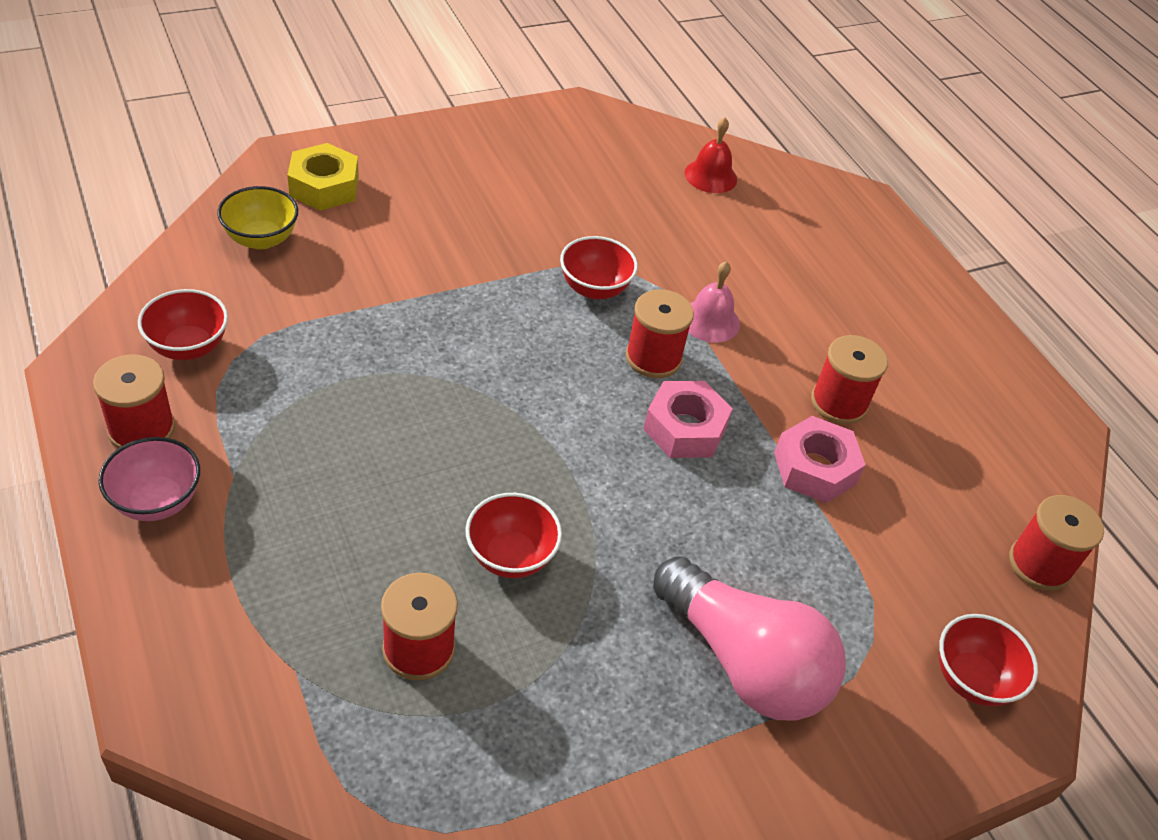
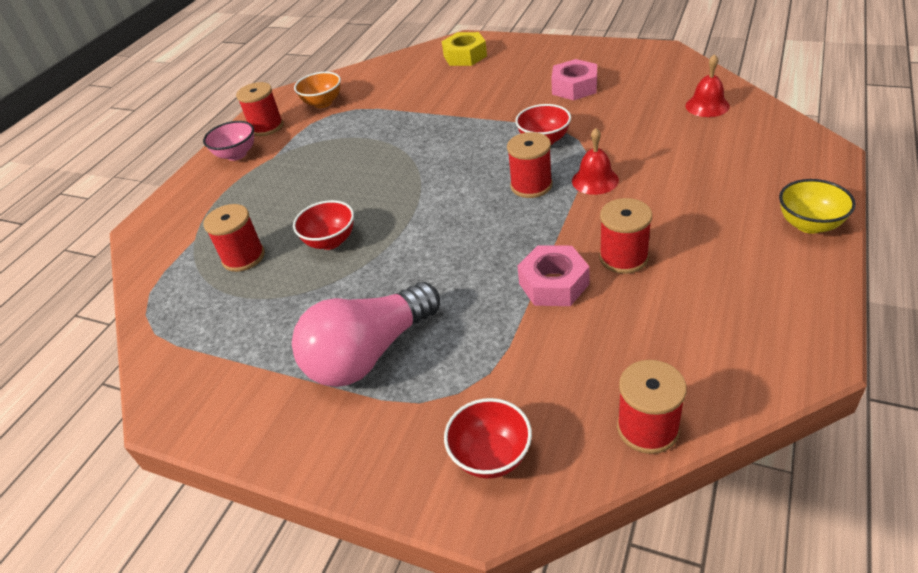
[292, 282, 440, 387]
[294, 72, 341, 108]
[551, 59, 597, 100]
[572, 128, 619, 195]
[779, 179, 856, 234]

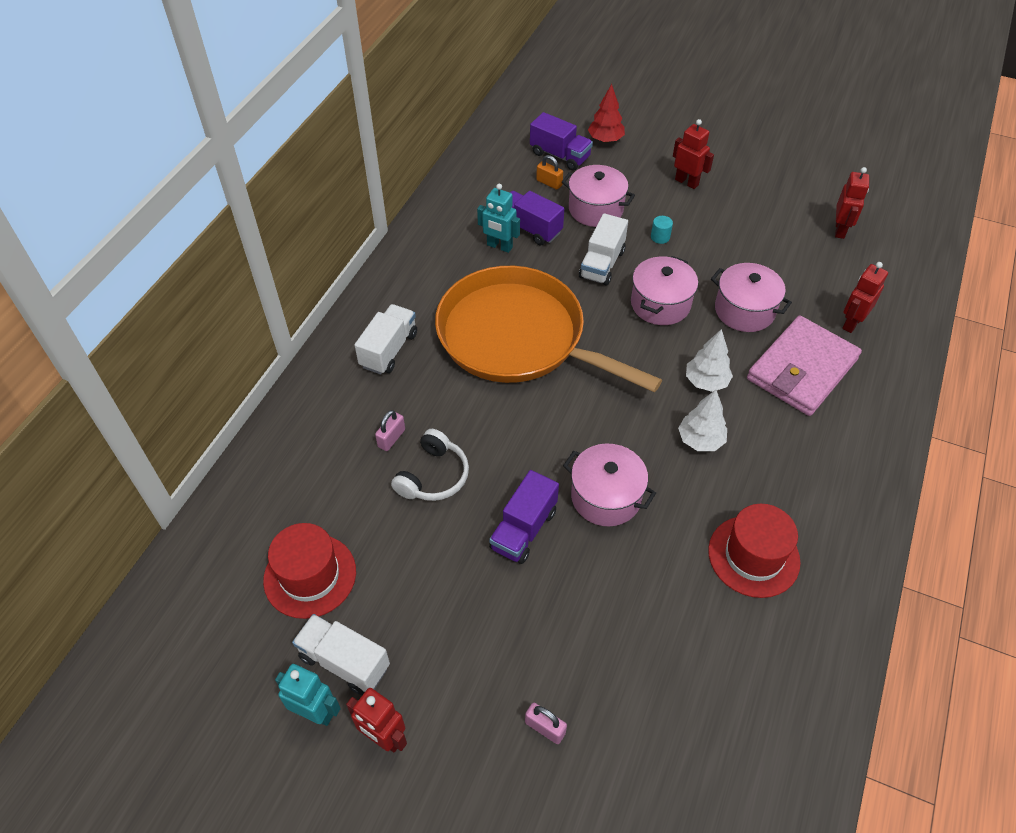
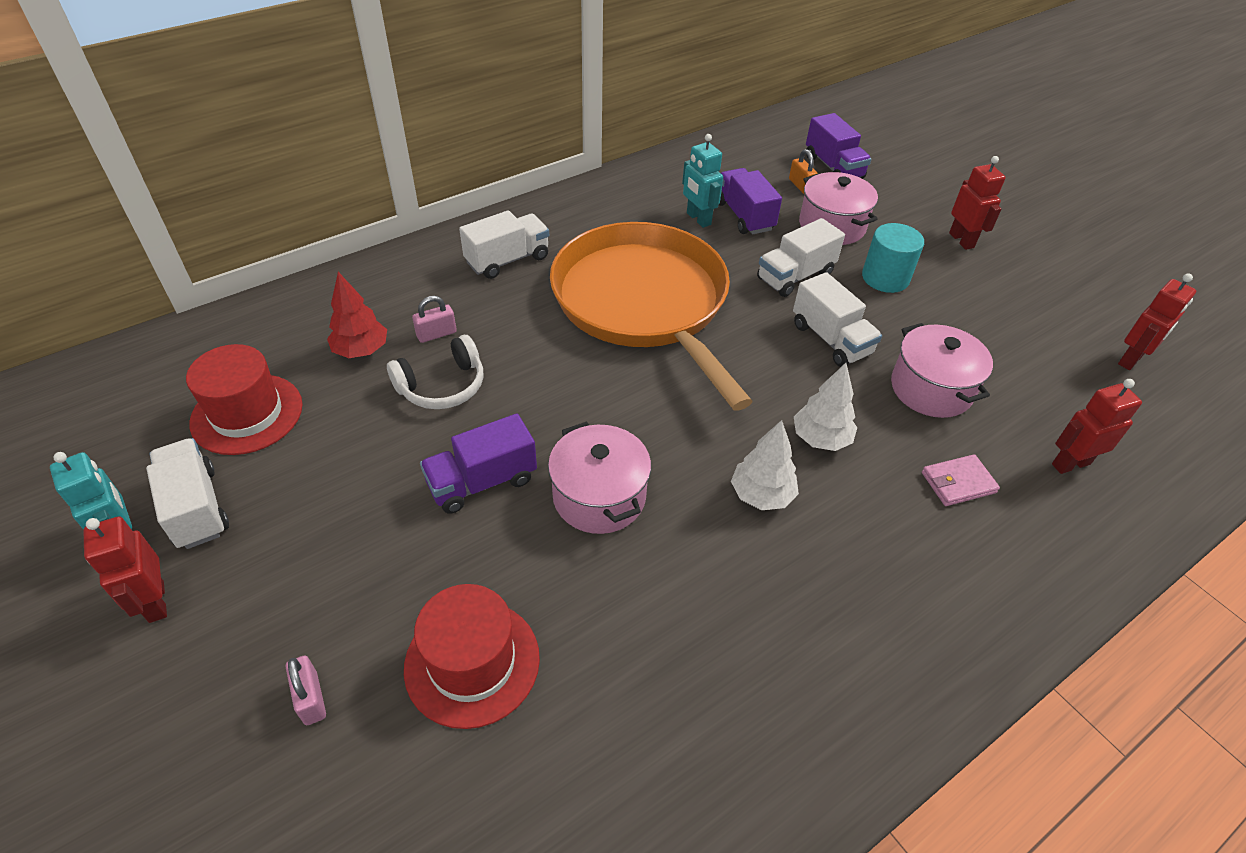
[327, 272, 387, 358]
[404, 584, 540, 729]
[793, 272, 882, 367]
[862, 223, 924, 293]
[922, 454, 1000, 506]

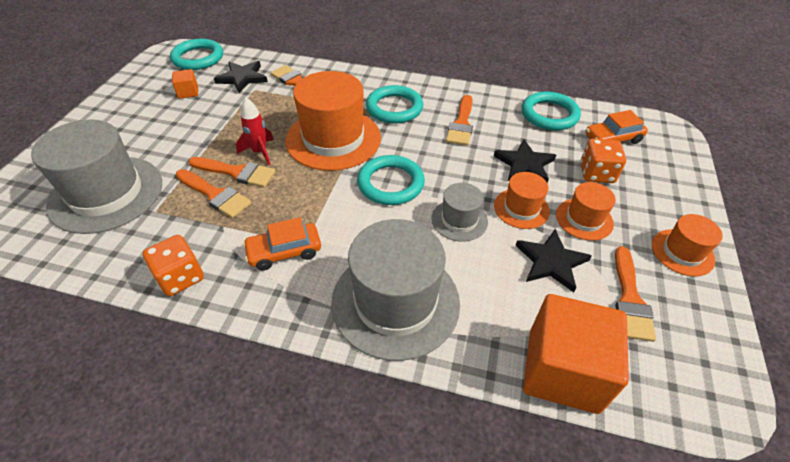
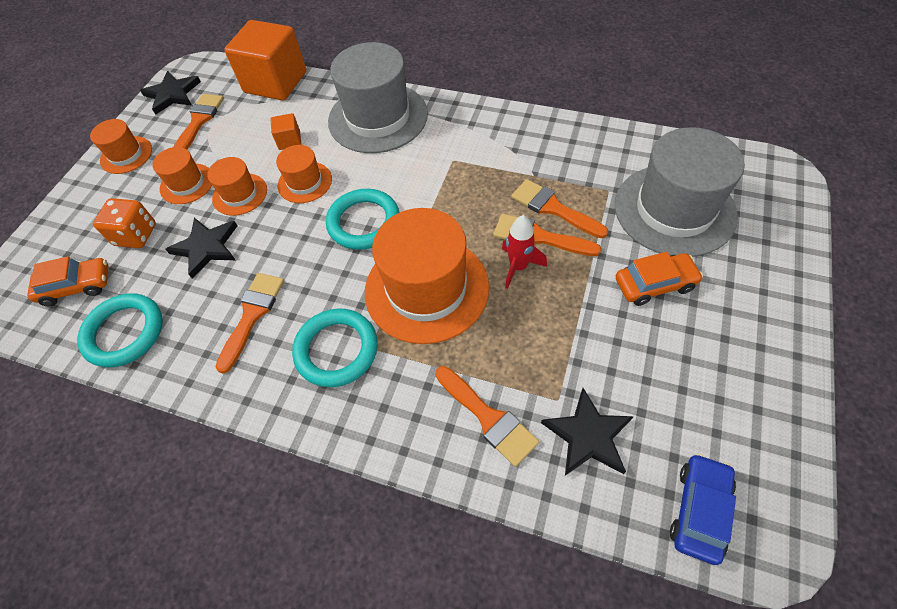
[140, 71, 201, 115]
[270, 113, 301, 150]
[276, 145, 332, 203]
[616, 252, 703, 306]
[670, 453, 736, 565]
[143, 235, 204, 296] (first image)

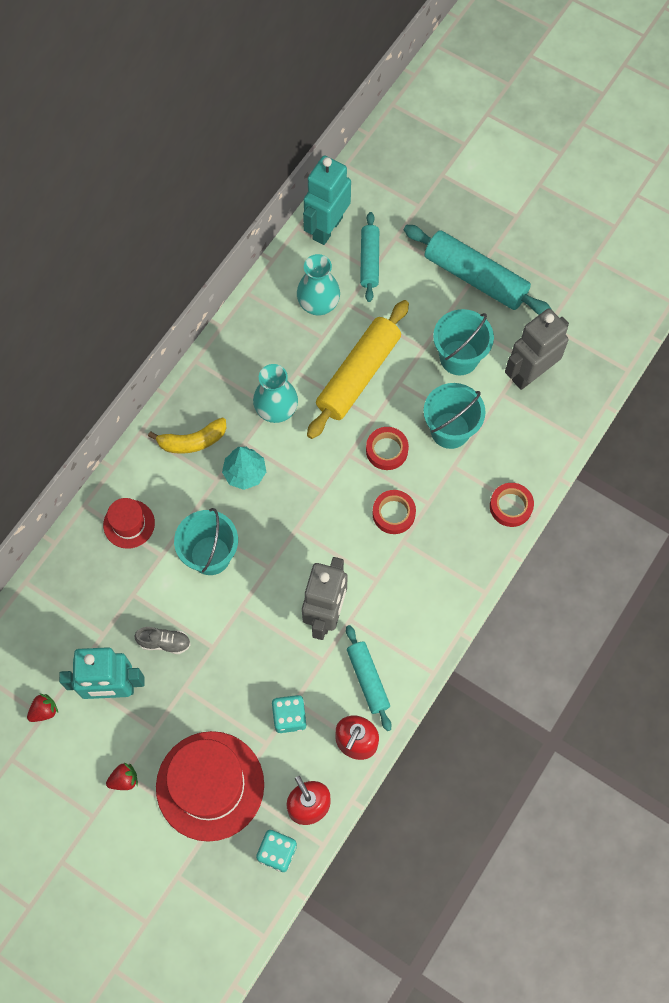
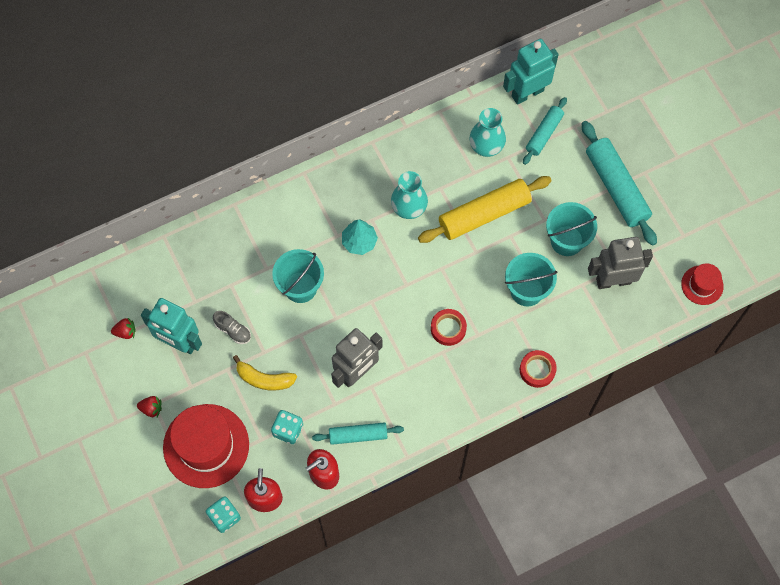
[233, 355, 297, 390]
[312, 422, 404, 445]
[681, 263, 724, 305]
[366, 427, 409, 470] (first image)

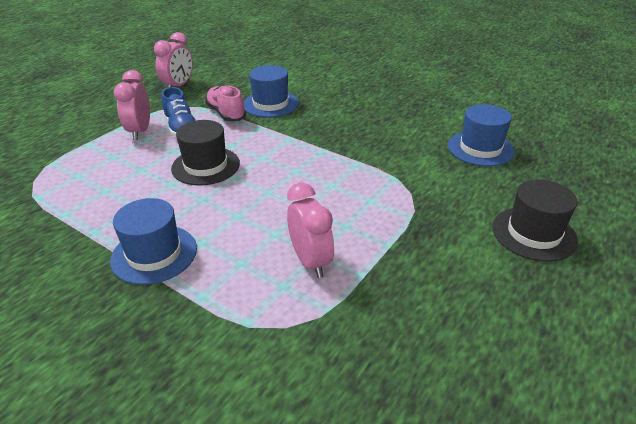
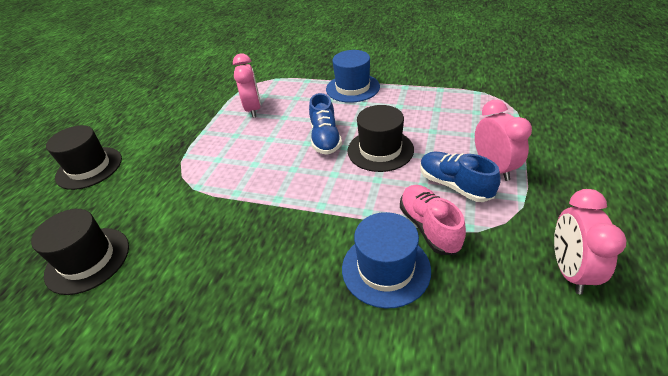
[31, 209, 129, 295]
[233, 53, 261, 118]
[309, 93, 342, 155]
[400, 185, 466, 255]

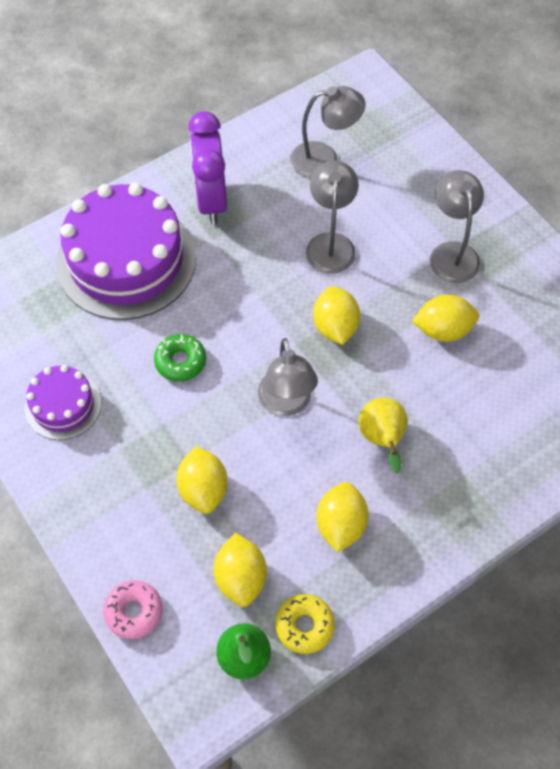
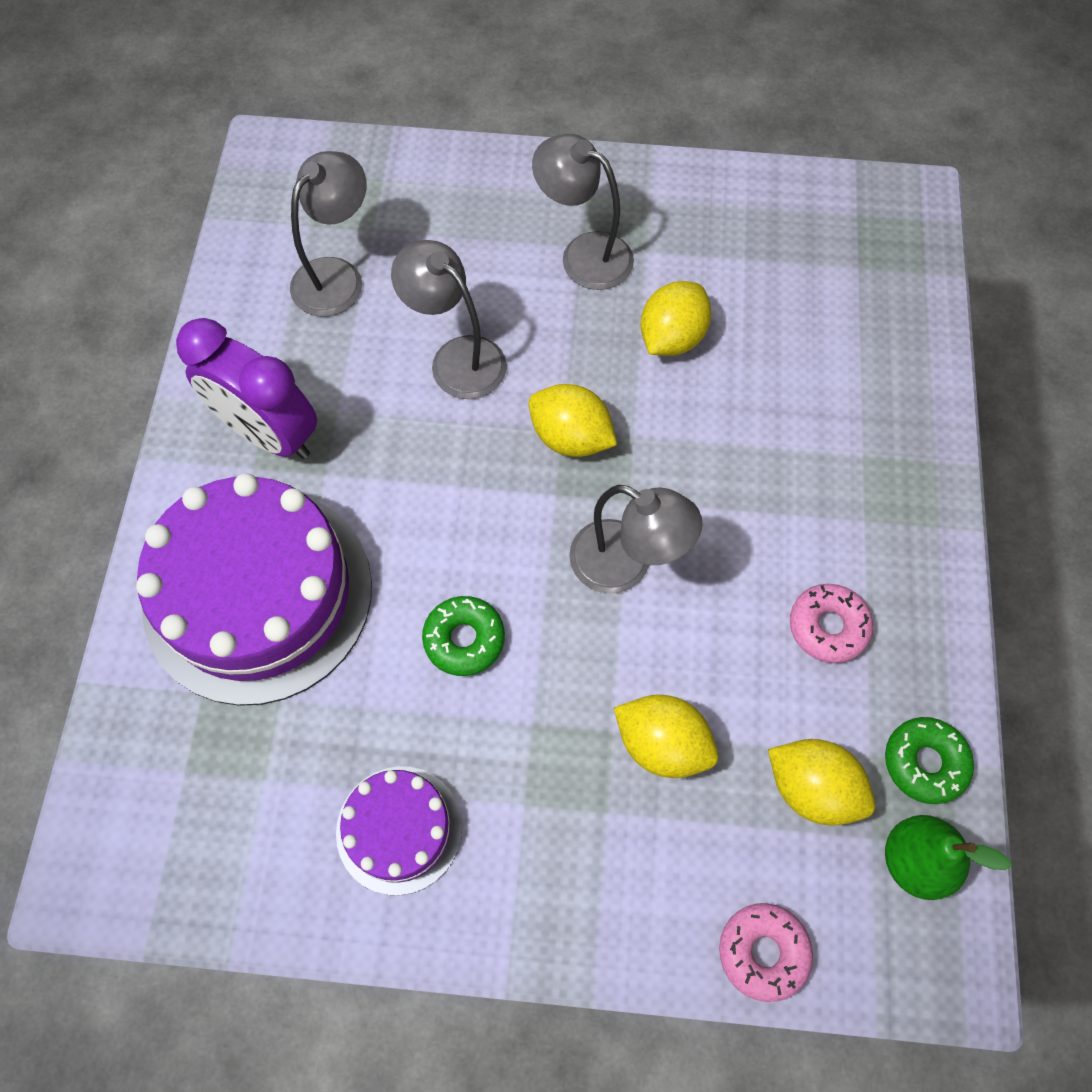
[790, 584, 873, 663]
[885, 717, 974, 804]
[358, 398, 408, 474] (first image)

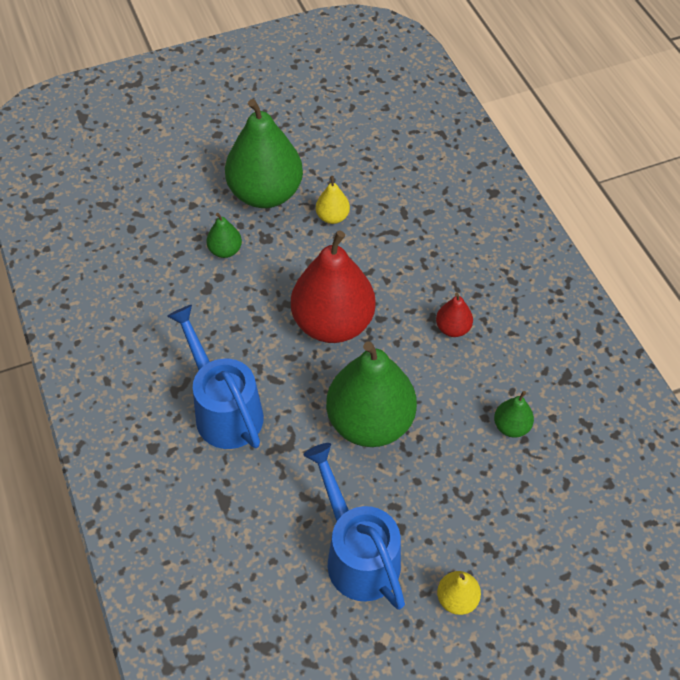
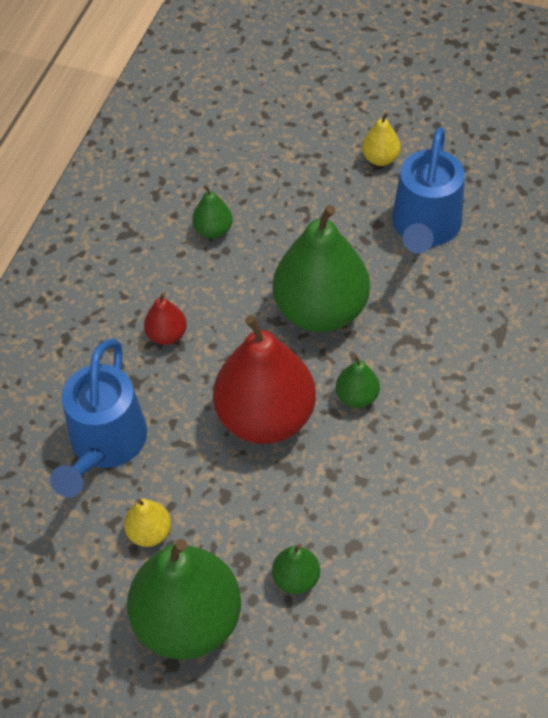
[50, 339, 147, 497]
[336, 355, 380, 408]

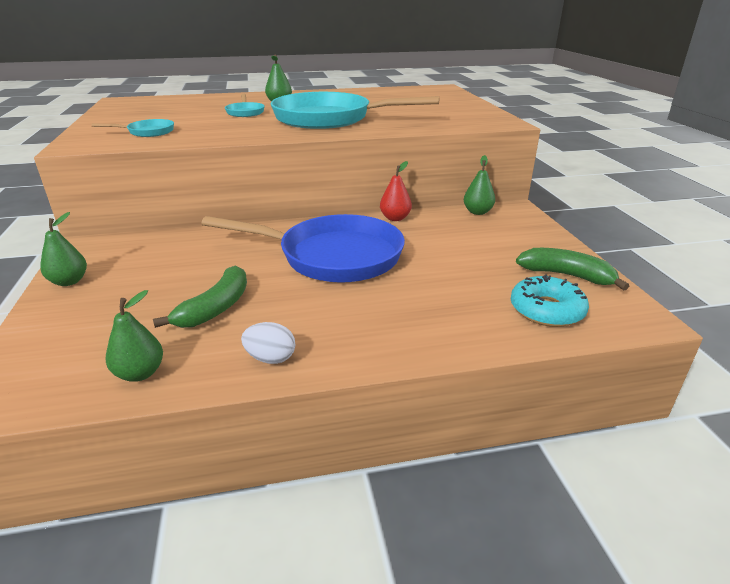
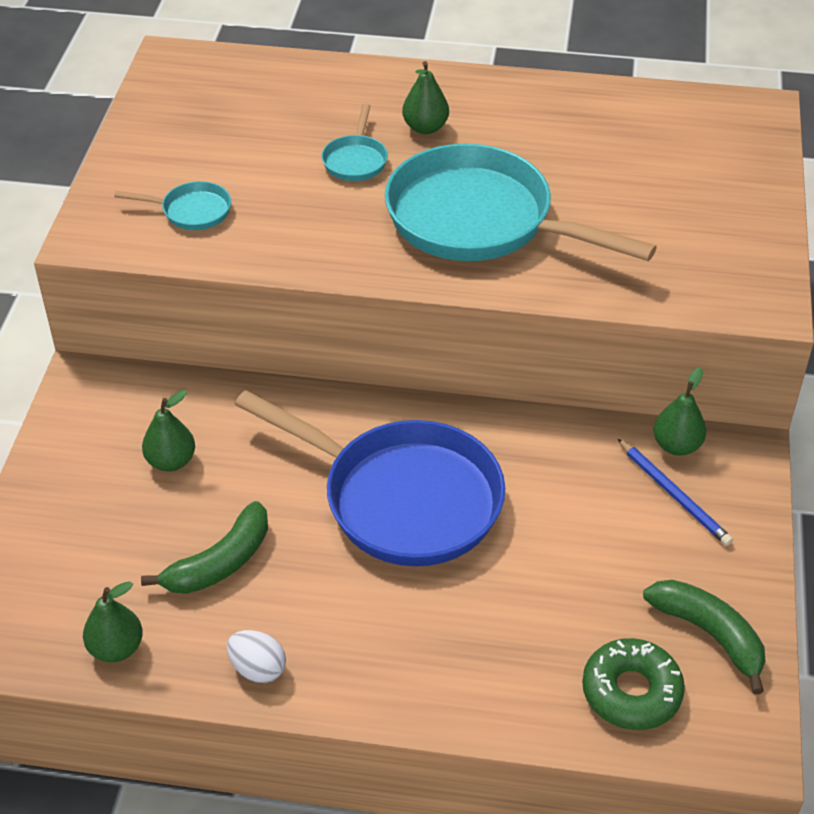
[142, 390, 195, 472]
[582, 638, 685, 730]
[617, 438, 733, 546]
[380, 161, 412, 221] (first image)

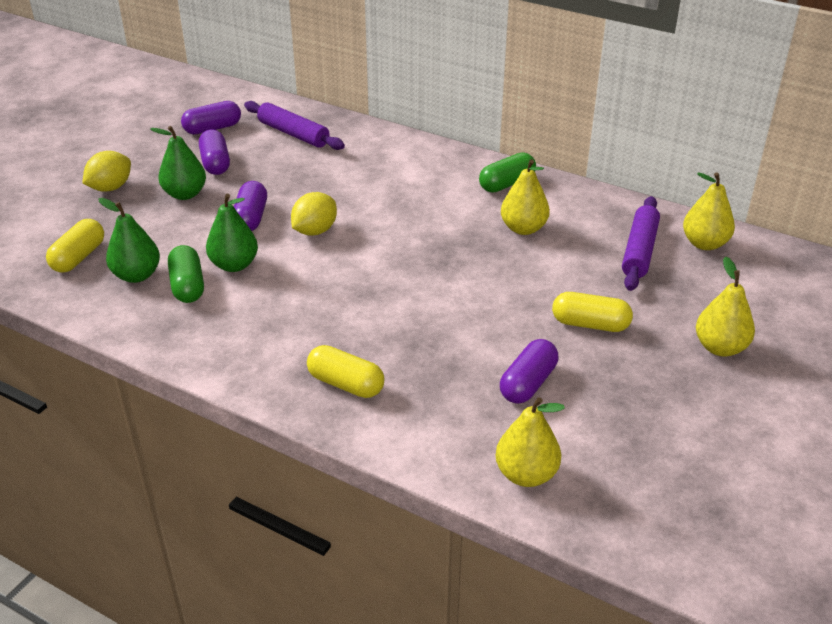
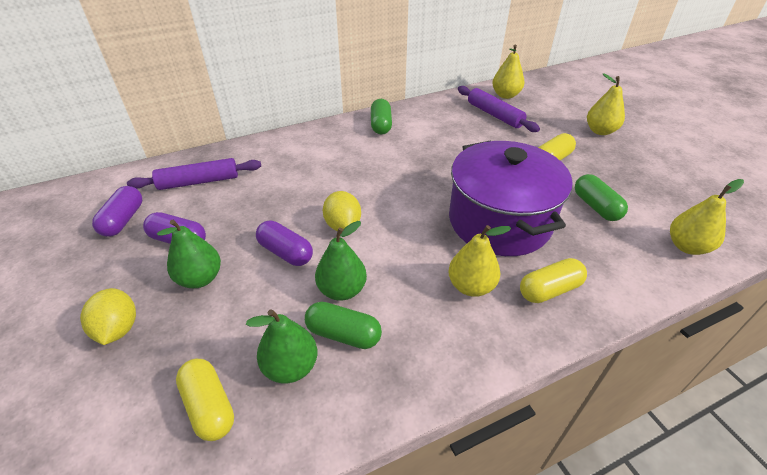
[448, 225, 511, 297]
[449, 141, 573, 256]
[575, 174, 628, 221]

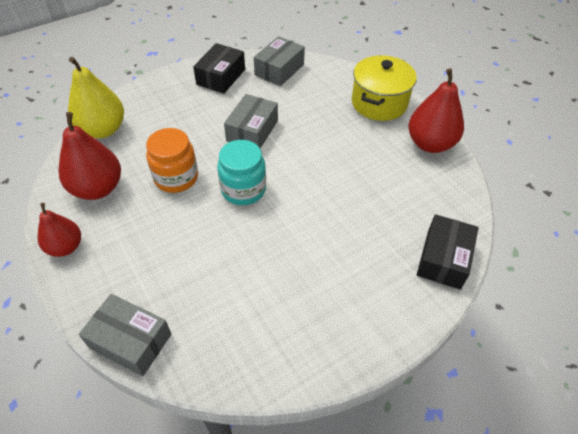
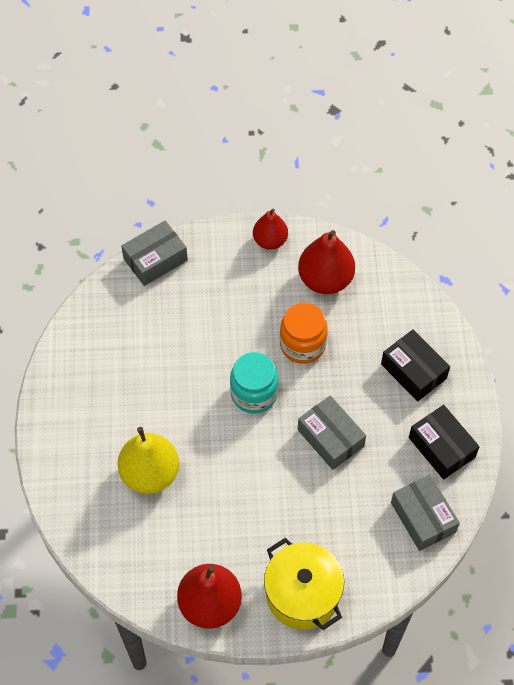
[118, 427, 179, 494]
[381, 329, 450, 401]

